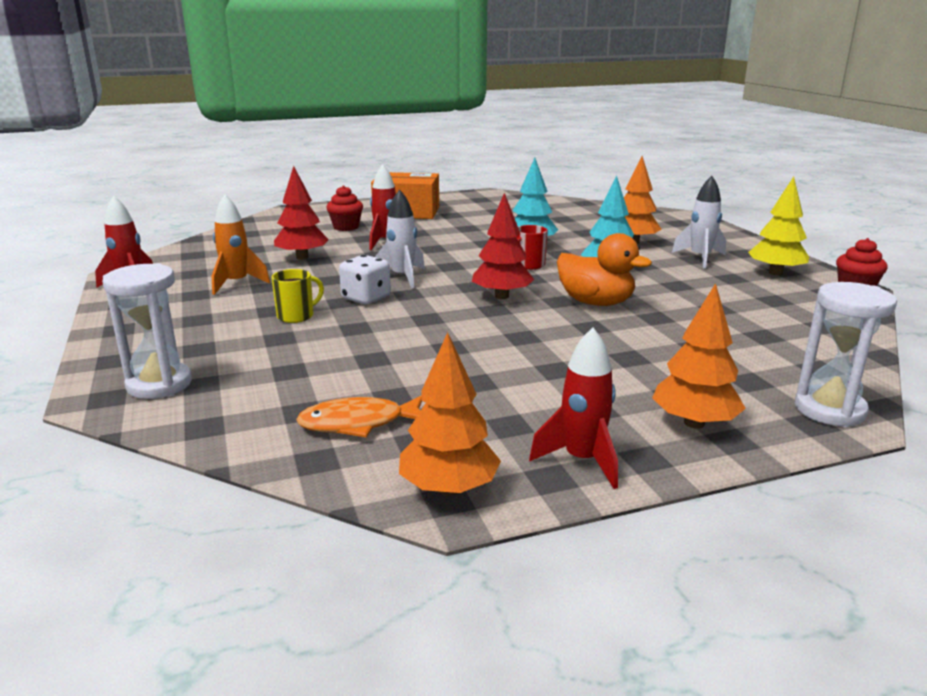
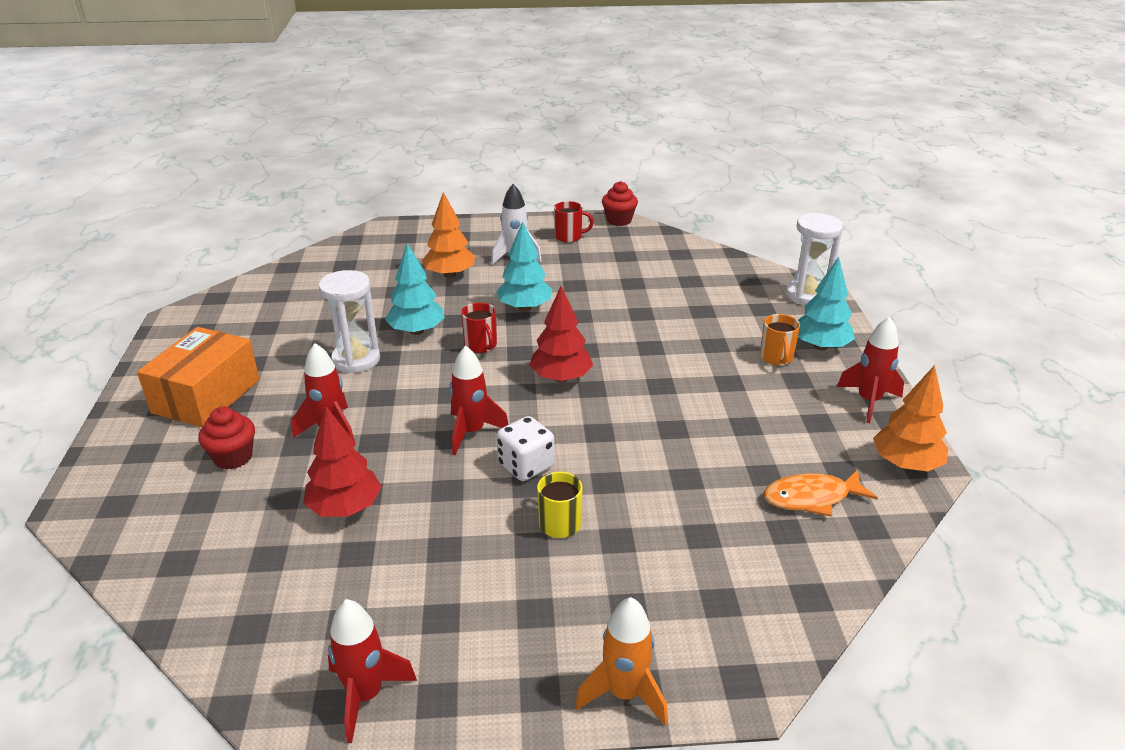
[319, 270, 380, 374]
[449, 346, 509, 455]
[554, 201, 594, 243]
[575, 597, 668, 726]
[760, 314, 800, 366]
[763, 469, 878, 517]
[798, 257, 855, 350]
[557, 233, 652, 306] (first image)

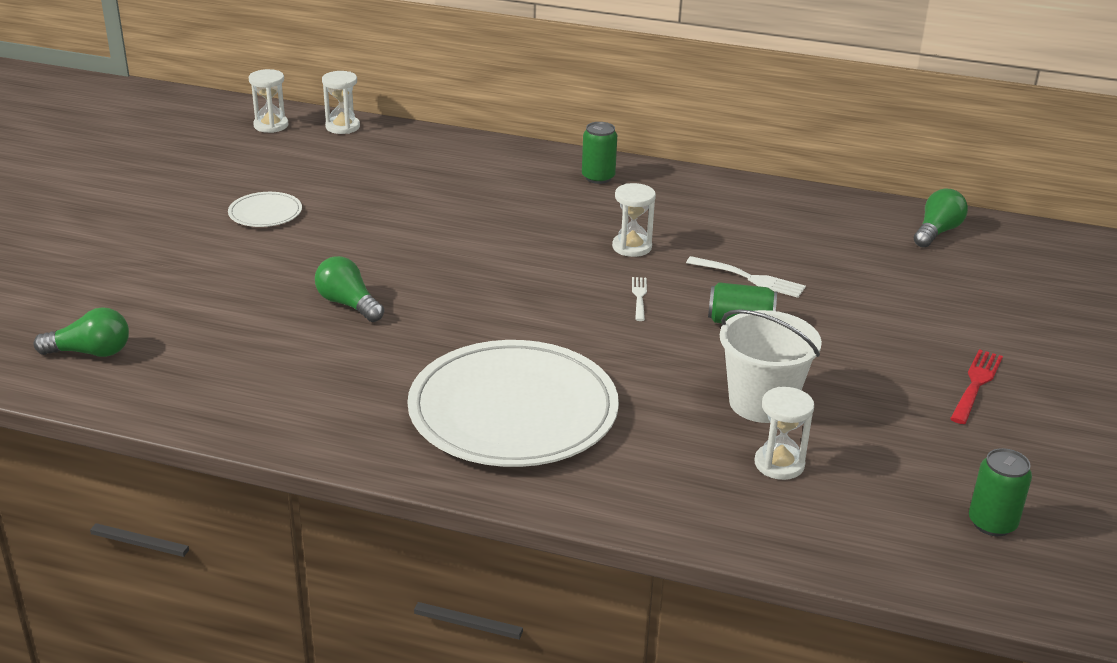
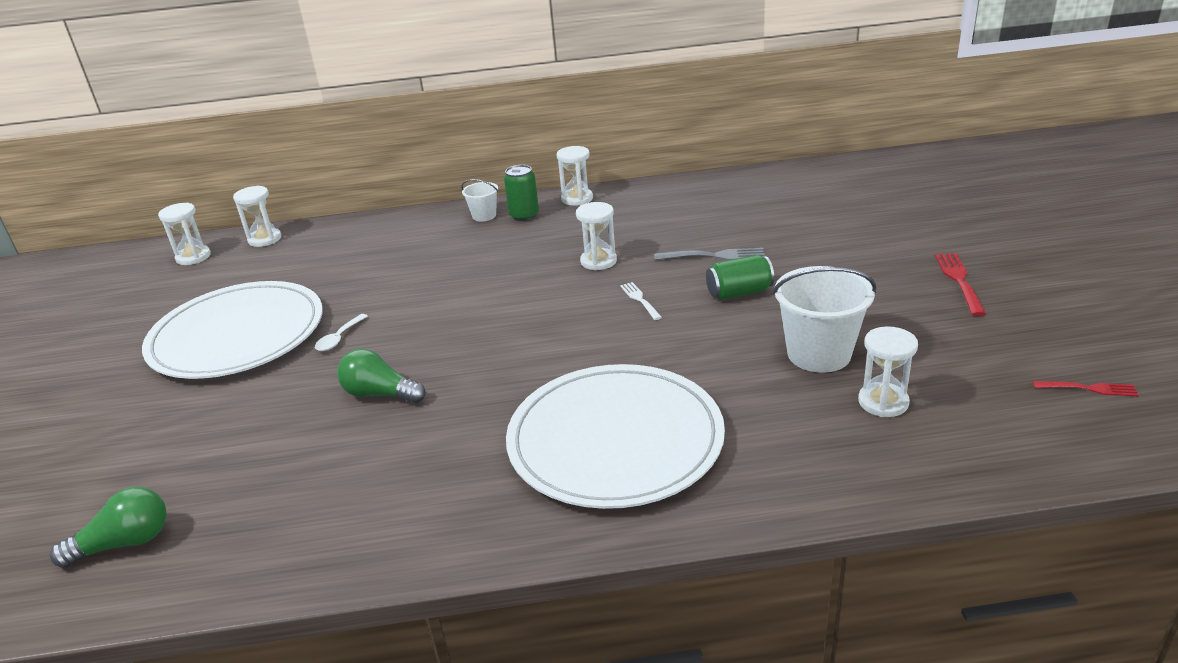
[142, 281, 323, 379]
[315, 314, 368, 351]
[461, 179, 498, 222]
[557, 146, 593, 206]
[654, 248, 765, 260]
[1033, 381, 1139, 396]
[914, 189, 968, 248] (first image)

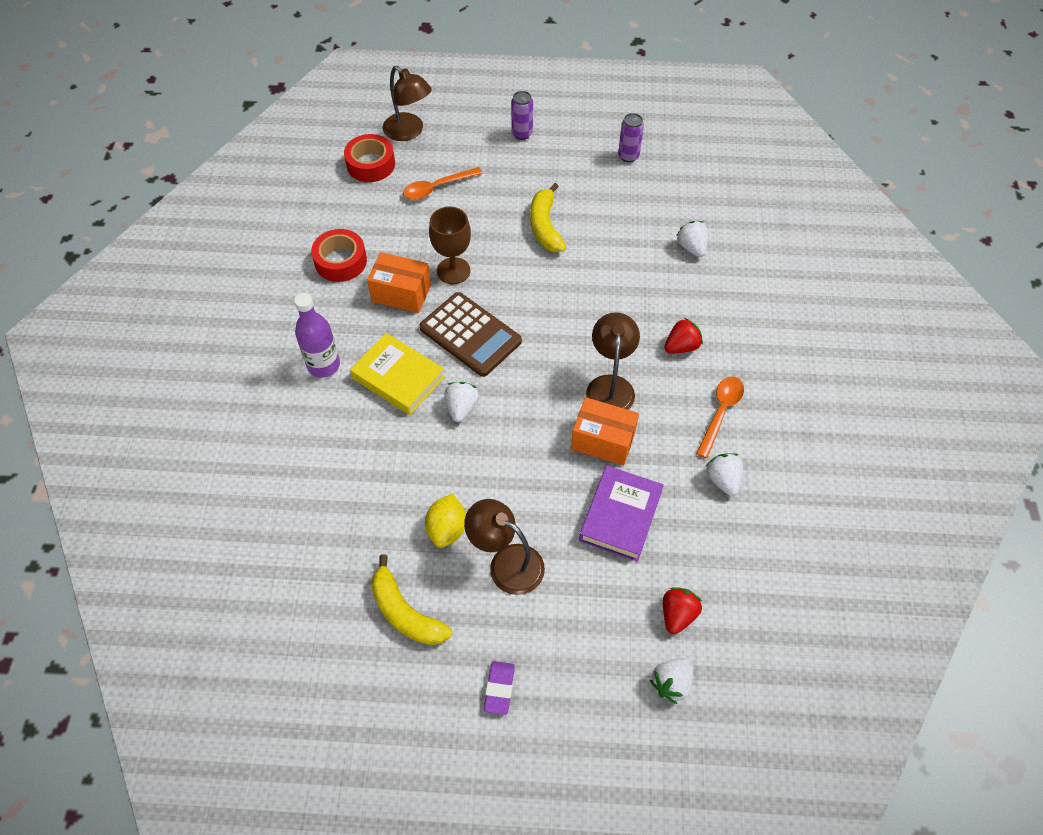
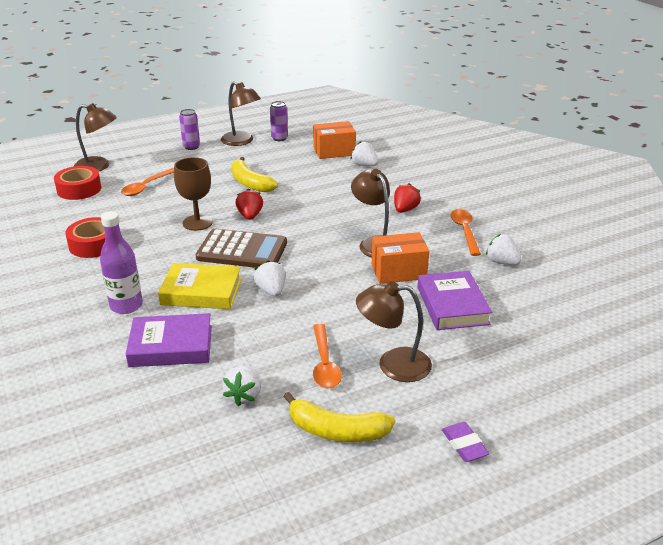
[126, 313, 212, 367]
[221, 81, 261, 146]
[222, 366, 261, 406]
[235, 189, 263, 220]
[313, 121, 356, 159]
[313, 324, 342, 388]

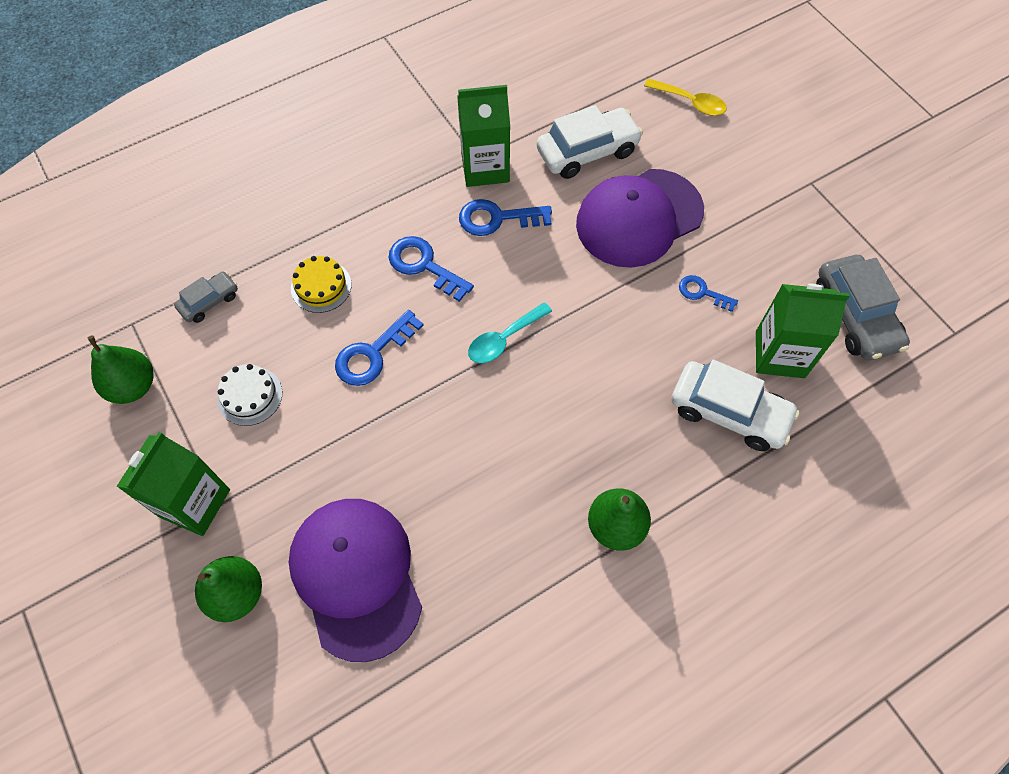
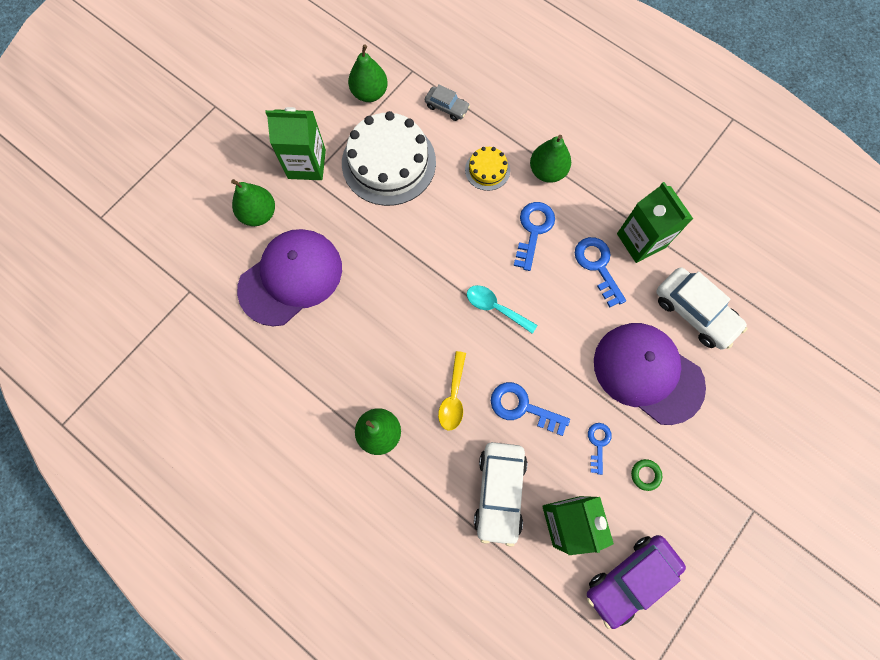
[342, 111, 436, 206]
[438, 351, 466, 430]
[491, 382, 570, 436]
[530, 135, 571, 183]
[587, 535, 686, 629]
[631, 459, 662, 491]

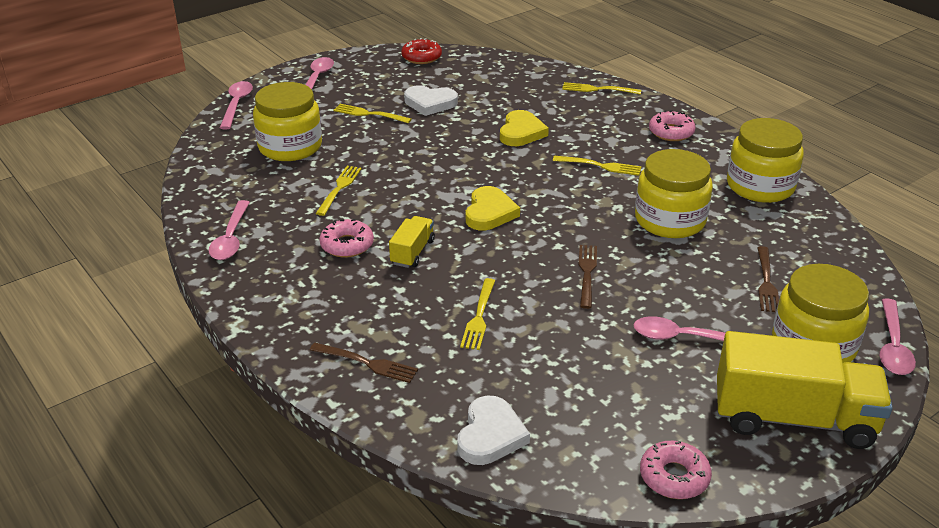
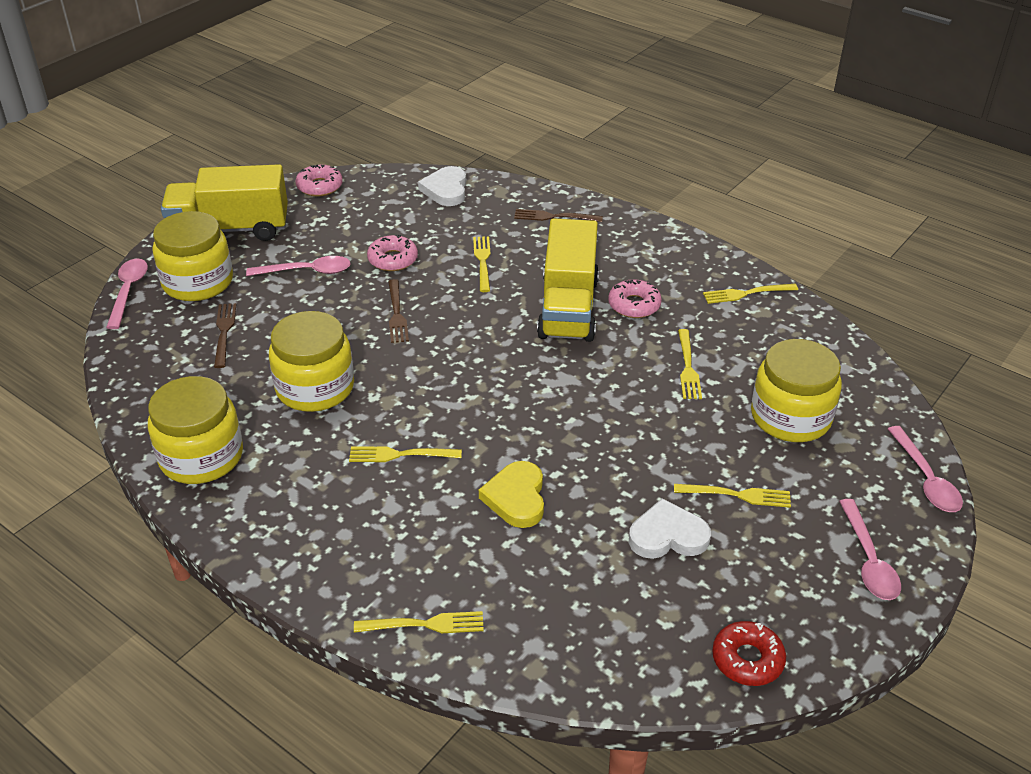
[367, 234, 418, 271]
[537, 218, 599, 342]
[703, 284, 798, 304]
[466, 186, 520, 230] (first image)

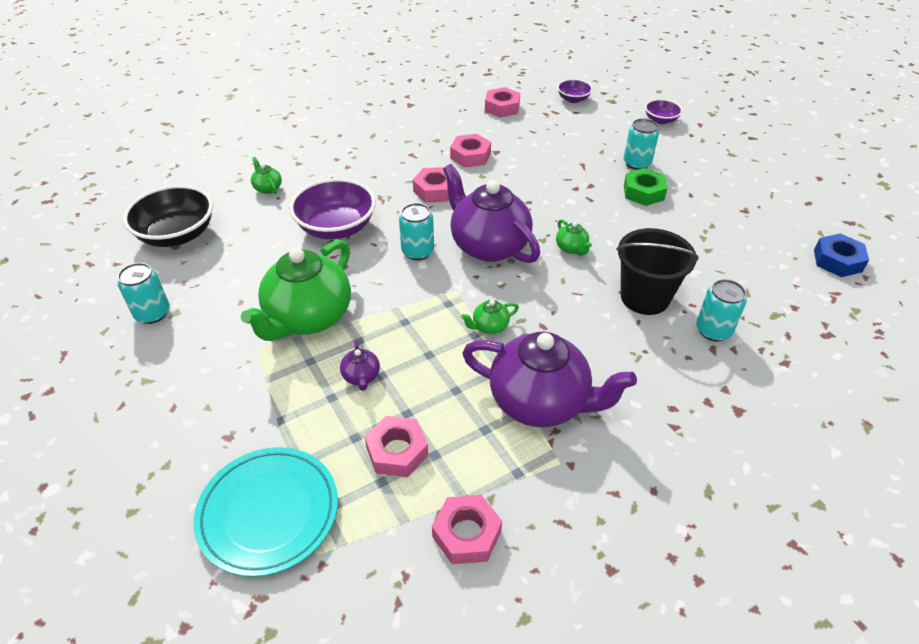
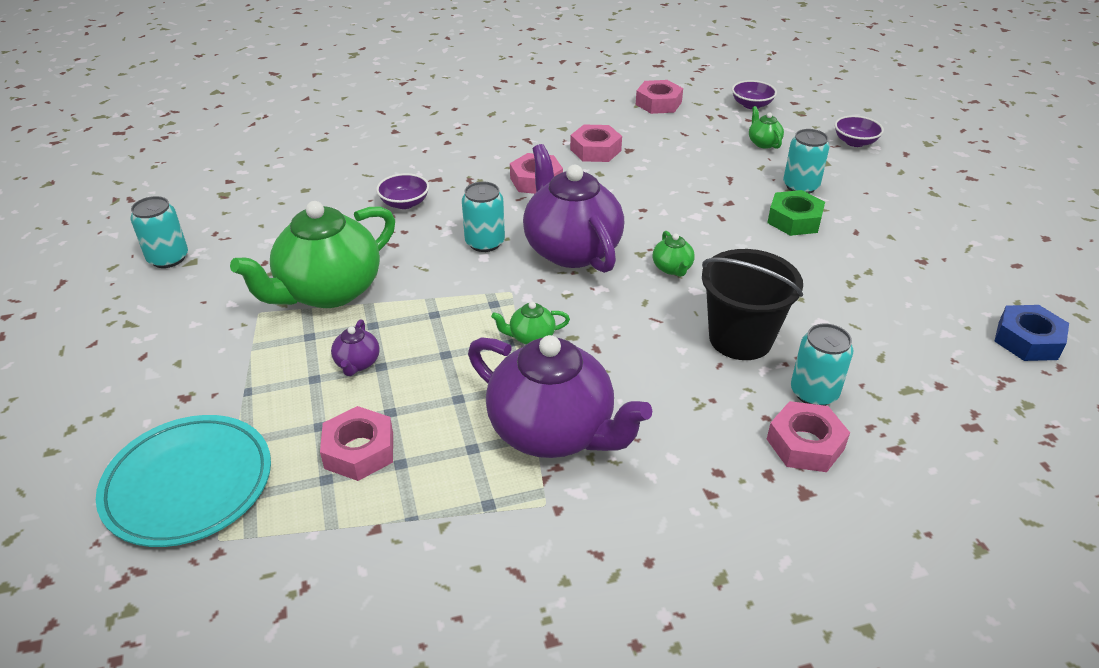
[376, 173, 429, 209]
[749, 106, 784, 149]
[767, 401, 850, 472]
[123, 185, 213, 247] (first image)

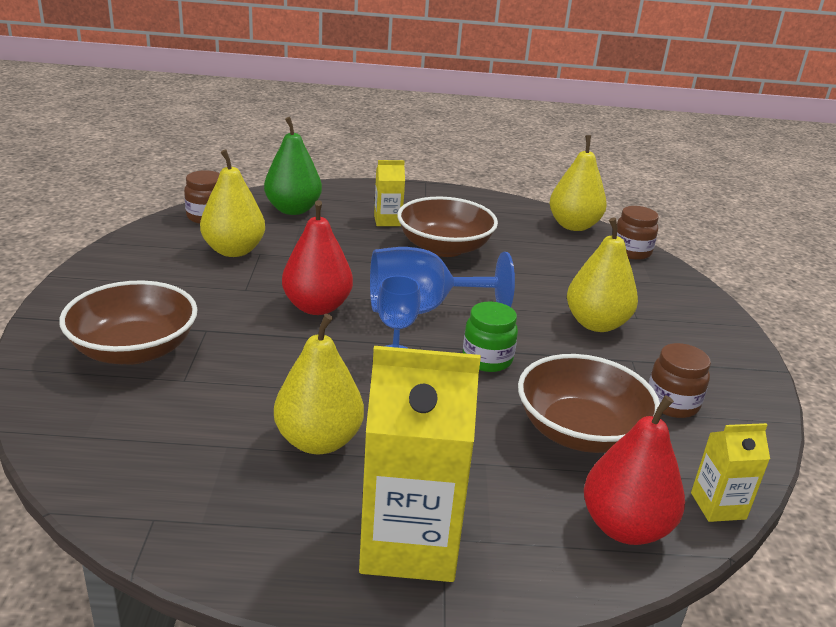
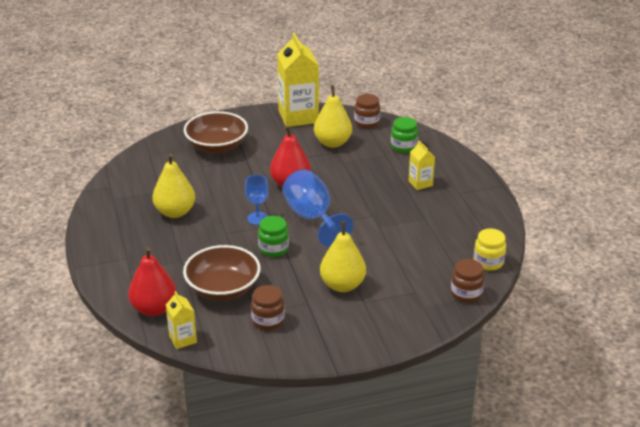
[277, 33, 319, 127]
[391, 117, 418, 153]
[474, 228, 506, 271]
[397, 197, 498, 257] (first image)

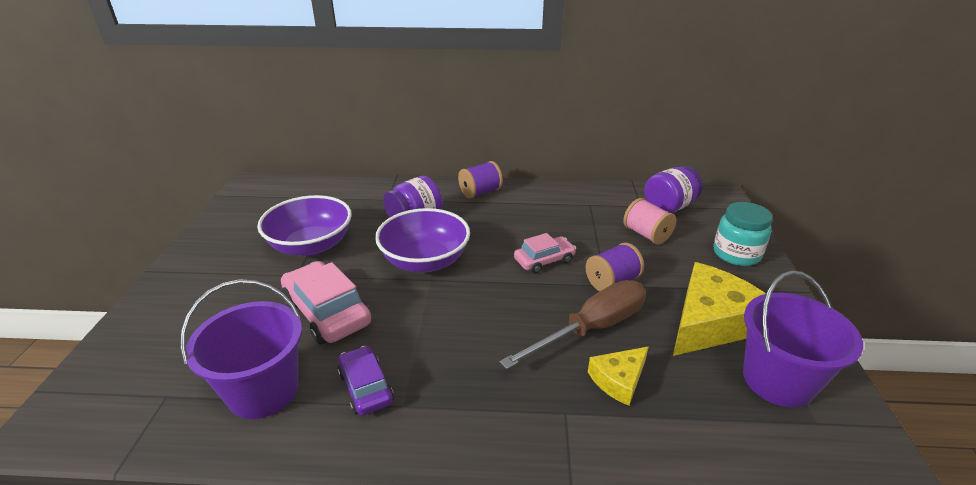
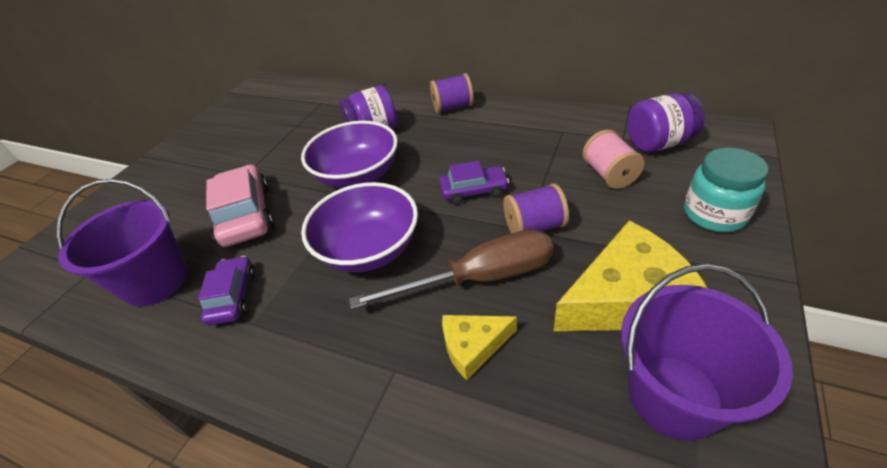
[301, 182, 418, 272]
[439, 161, 509, 205]

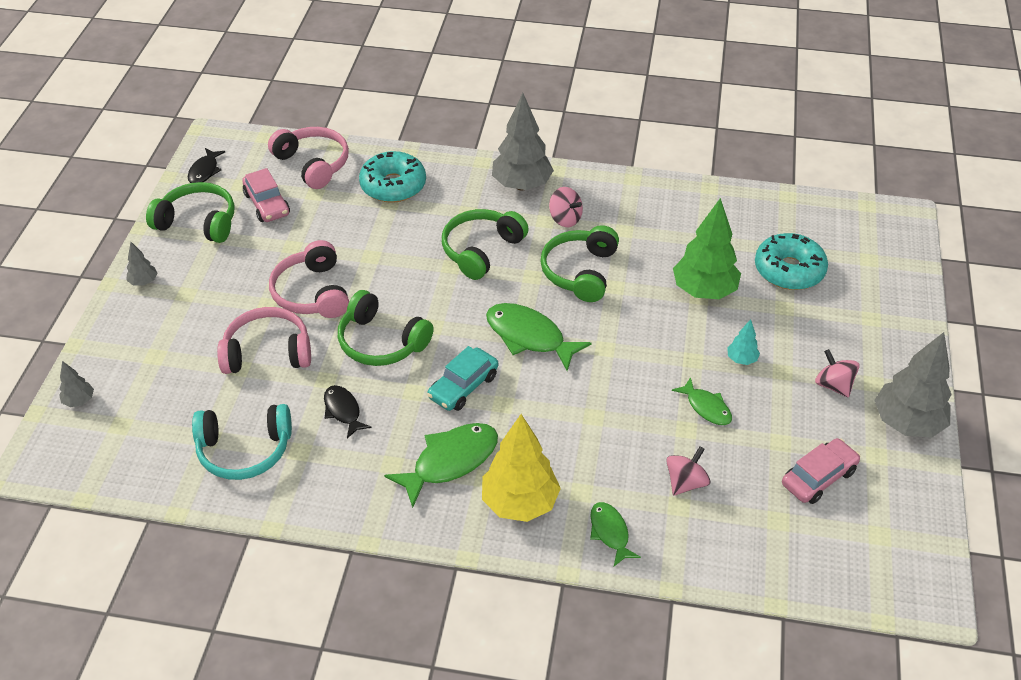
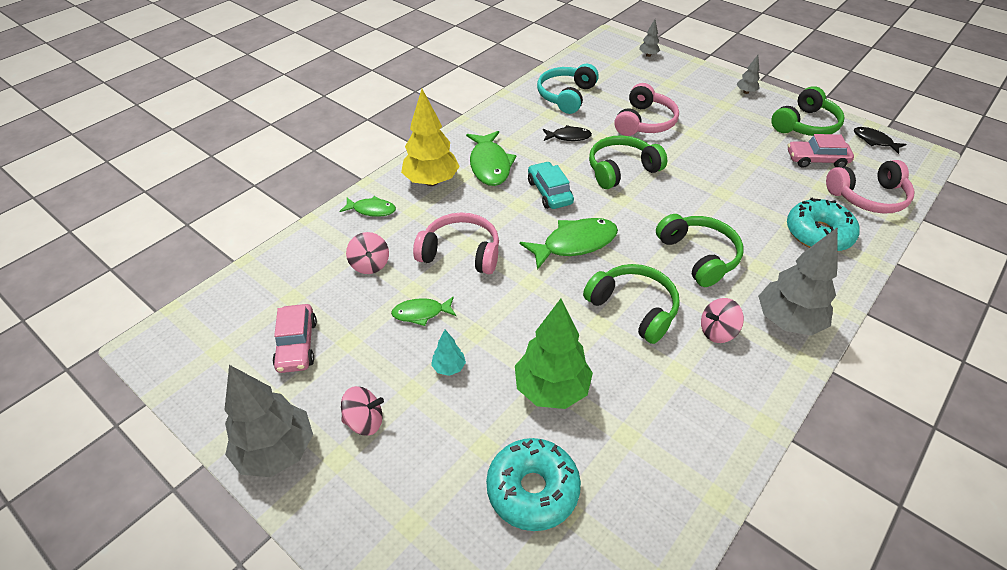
[413, 213, 499, 274]

